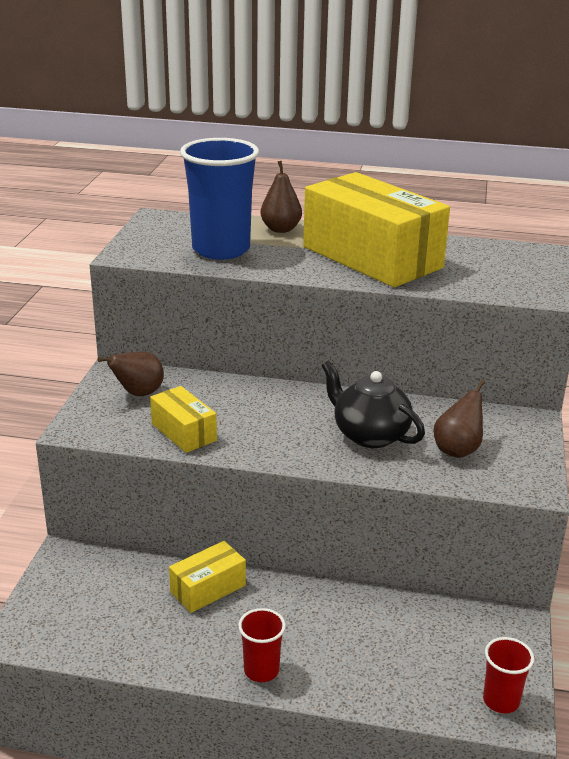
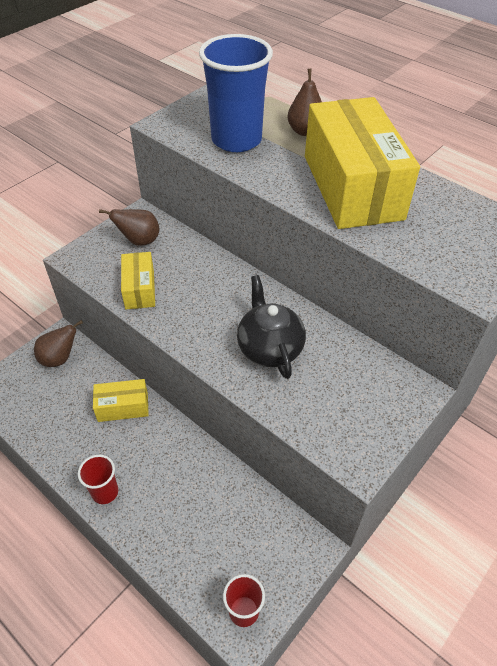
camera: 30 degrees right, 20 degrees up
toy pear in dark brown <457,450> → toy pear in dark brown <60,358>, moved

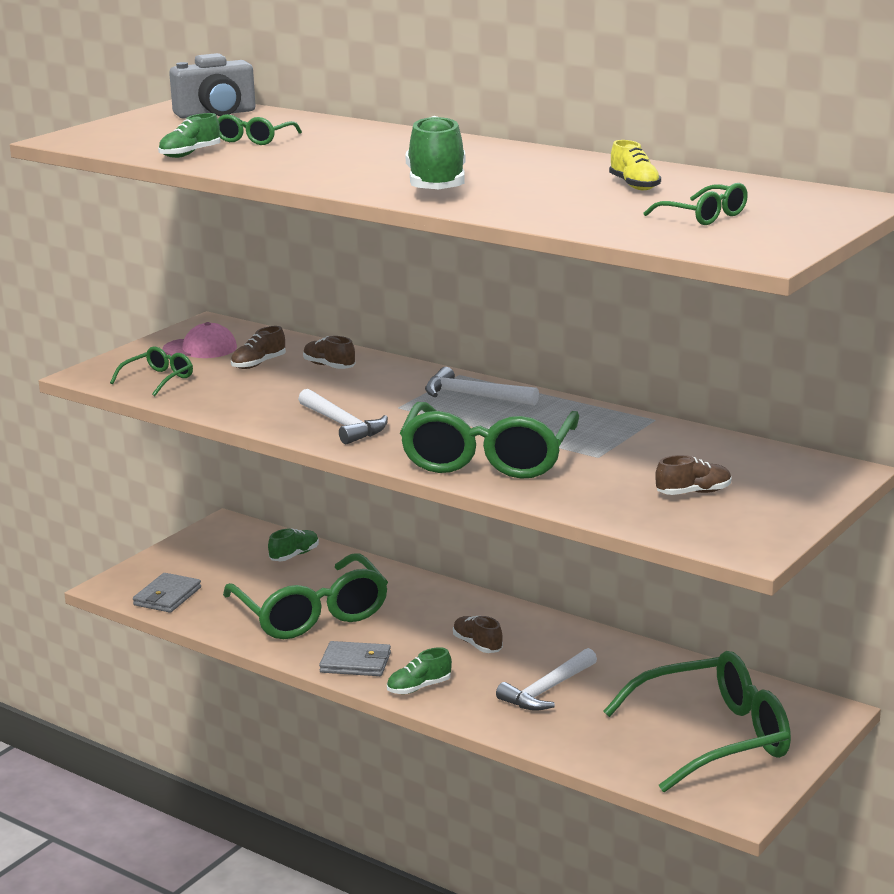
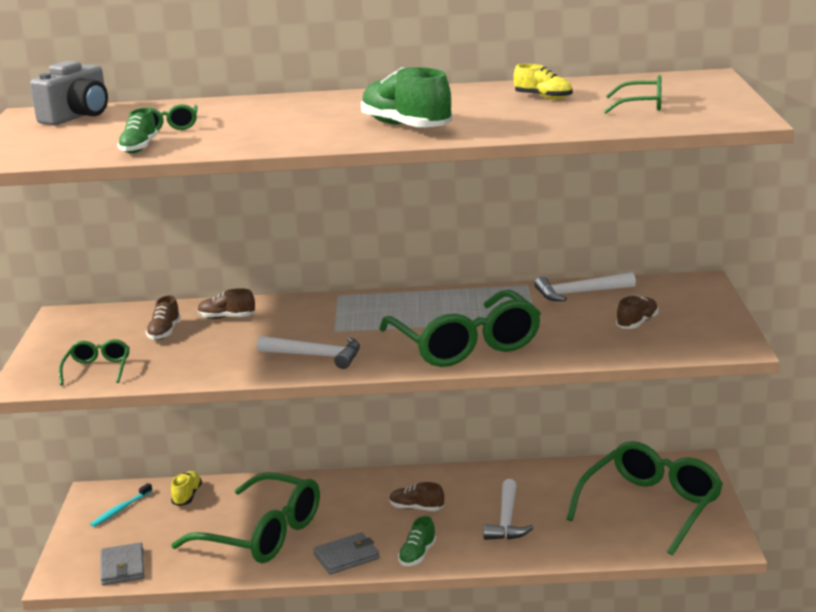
camera: 35 degrees left, 0 degrees up
baseball cap in pink <200,348> → -
- → toothbrush in teal <120,509>
carpenter's hammer in snow-white <473,396> → carpenter's hammer in snow-white <579,293>, moved
lace-up shoe in emerald <294,555> → lace-up shoe in golden <187,496>

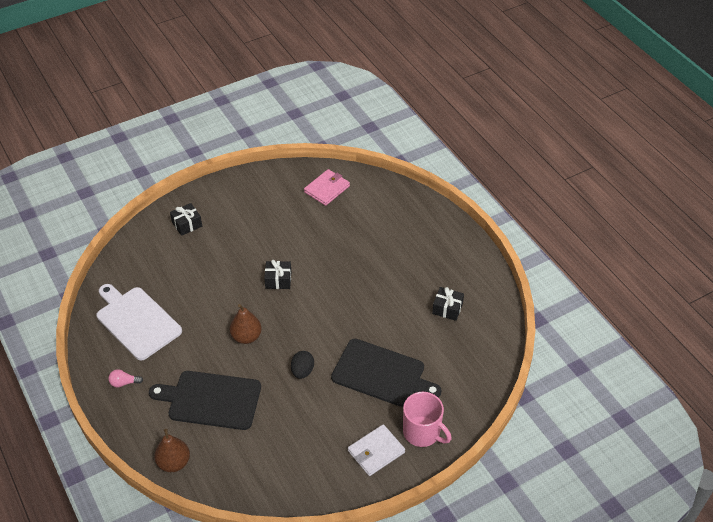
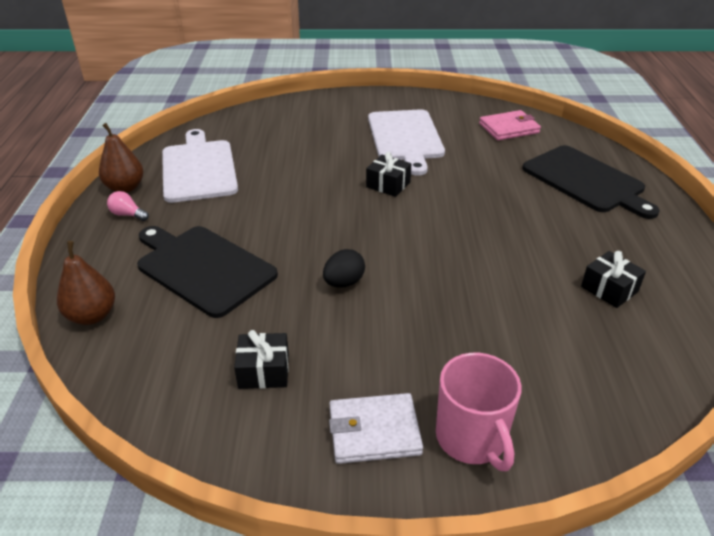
camera: 30 degrees right, 10 degrees down
- → bread board in snow-white <405,138>
wrapped gift in black <187,224> → wrapped gift in black <264,371>, moved
toy pear in dark brown <246,337> → toy pear in dark brown <125,188>, moved
bread board in black <381,374> → bread board in black <585,181>, moved

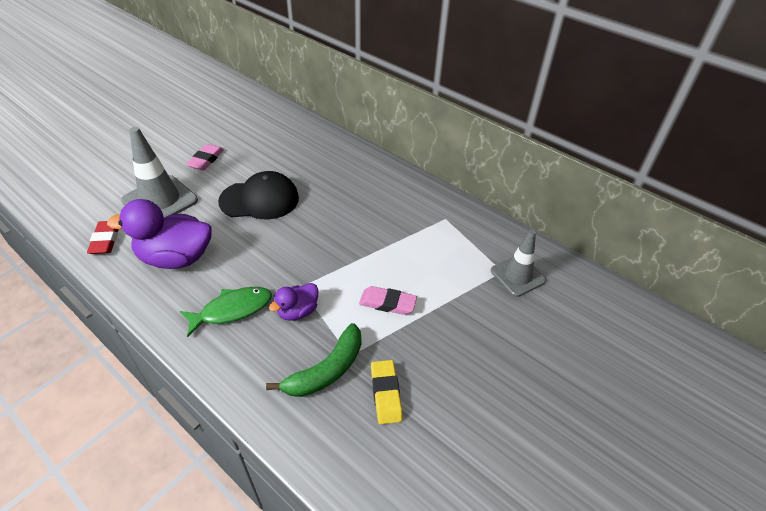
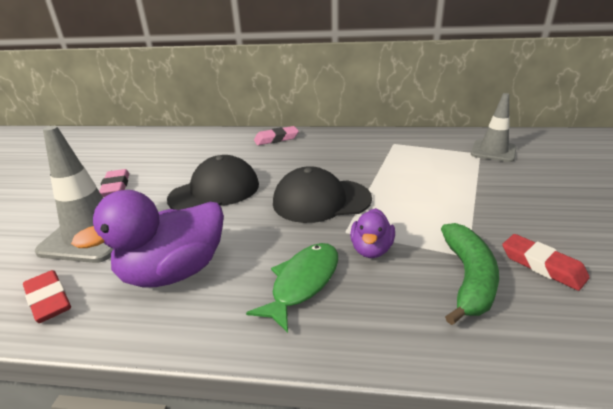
camera: 30 degrees left, 15 degrees down
- → baseball cap in black <321,200>
eraser in pink <387,303> → eraser in pink <276,139>, moved
eraser in golden <386,393> → eraser in scarlet <542,265>

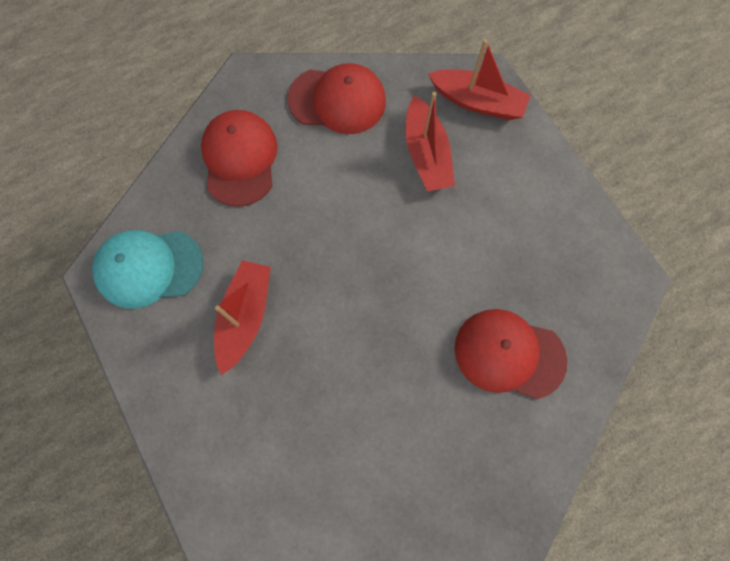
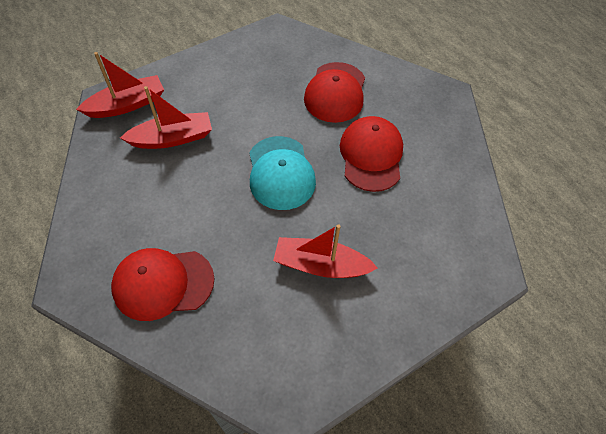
camera: 95 degrees left, 15 degrees down
baseball cap in teal <149,268> → baseball cap in teal <280,173>, moved
baseball cap in scarlet <337,100> → baseball cap in scarlet <371,155>, moved
sailboat in scarlet <477,102> → sailboat in scarlet <127,105>, 45 degrees clockwise

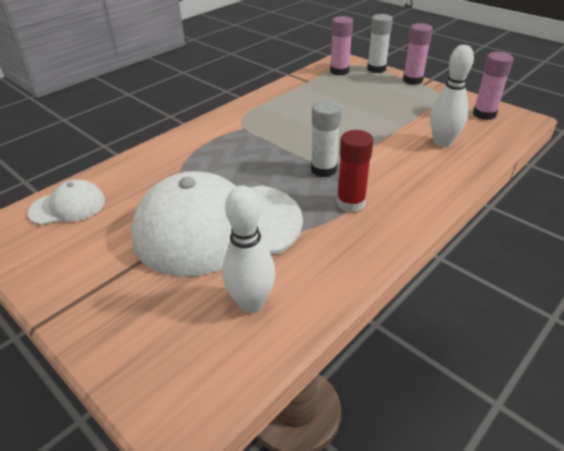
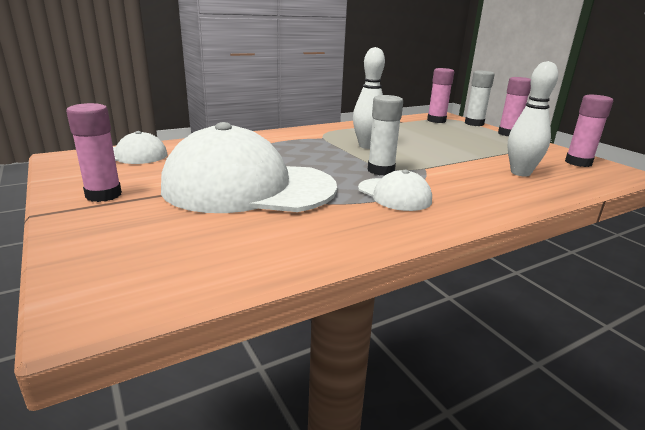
camera: 15 degrees right, 15 degrees down
- → glue in pink <103,195>
bowling pin in snow-white <251,303> → bowling pin in snow-white <367,146>, moved
glue in scarlet <350,203> → baseball cap in snow-white <394,194>

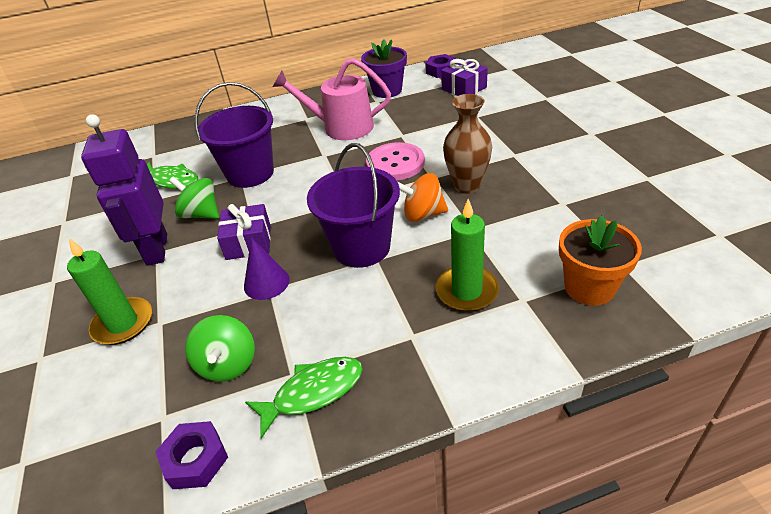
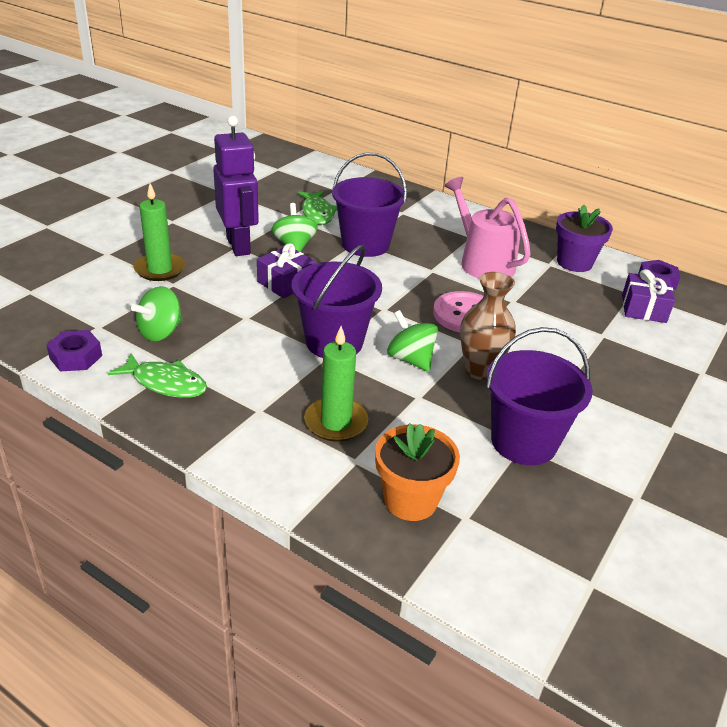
camera: 45 degrees right, 5 degrees down
solid cone in royal purple <266,282> → -
- → pail in royal purple <523,441>
spinning top in bright orange <423,214> → spinning top in emerald <410,359>
robot figure in royal purple <156,249> → robot figure in royal purple <239,246>, 120 degrees clockwise

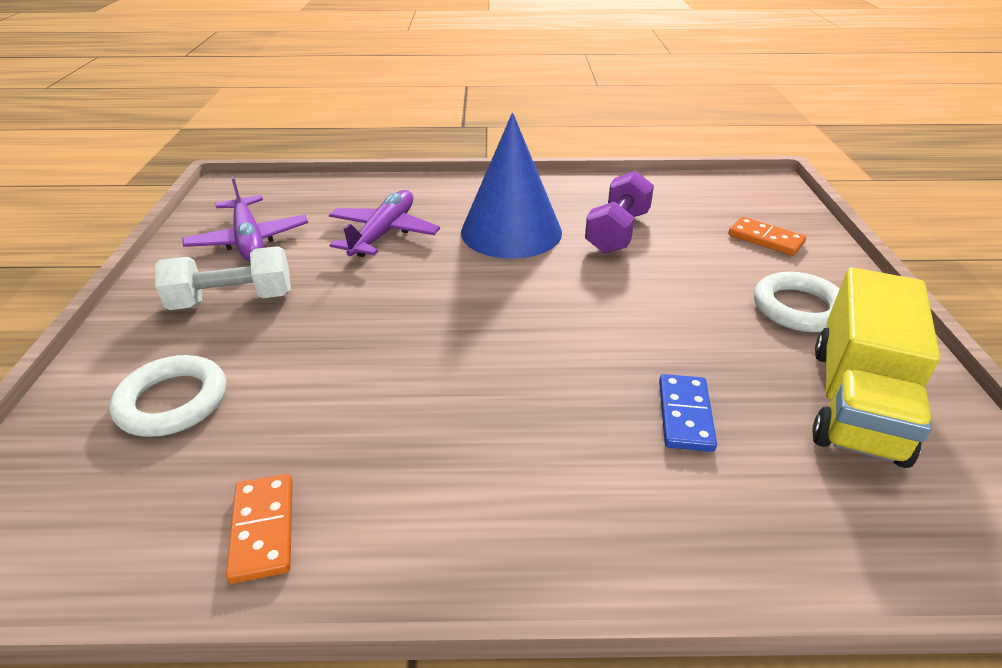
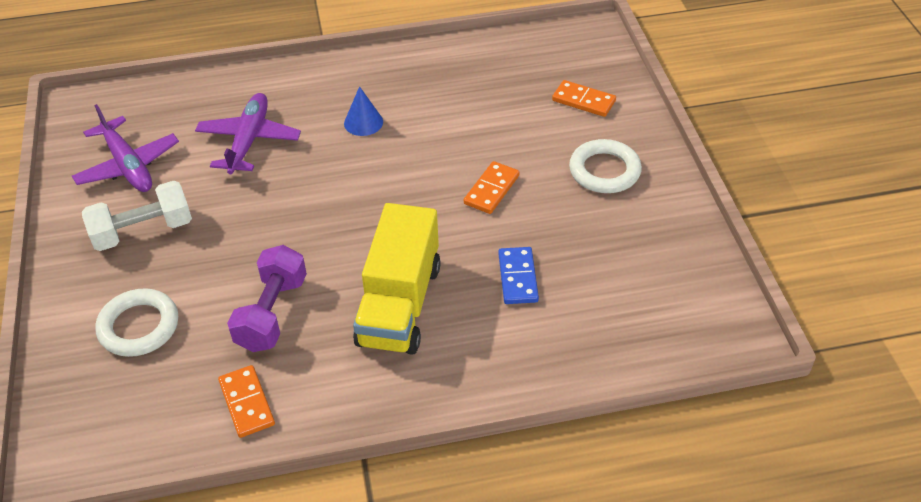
camera: 10 degrees left, 10 degrees up
- → domino in bright orange <491,190>
dumbbell in royal purple <617,232> → dumbbell in royal purple <272,313>, moved
truck in golden <856,402> → truck in golden <399,304>, moved
solid cone in blue <511,231> → solid cone in blue <363,122>, x0.43

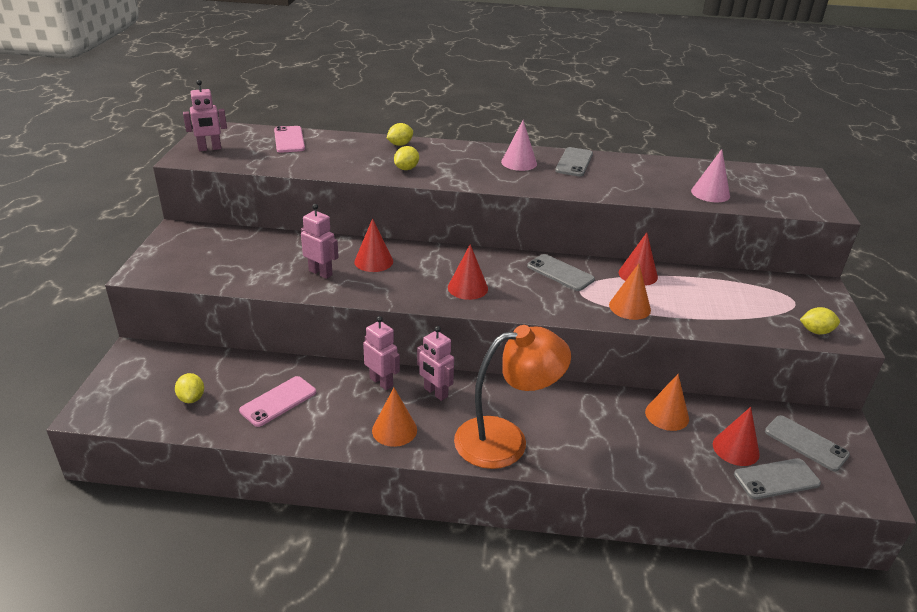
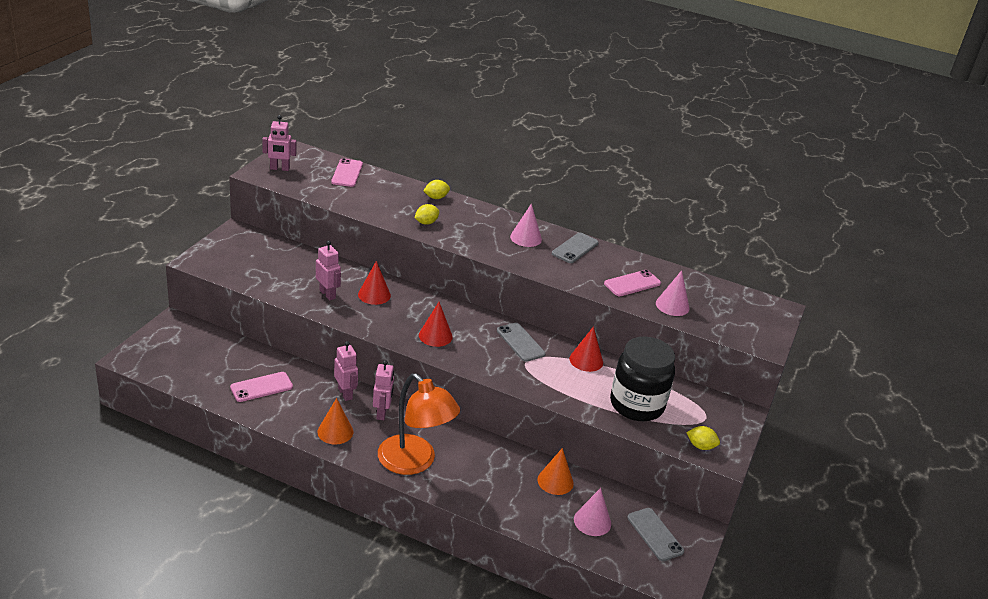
camera: 15 degrees right, 0 degrees up
citrus fruit in golden <191,398> → -
solid cone in bright orange <629,307> → -
phone in gray <776,479> → -
- → phone in pink <632,283>
- → jam jar in black <636,405>
solid cone in scarlet <735,449> → solid cone in pink <592,521>
robot figure in pink <435,392> → robot figure in pink <382,413>, 150 degrees counterclockwise
lamp in bright orange <505,439> → lamp in bright orange <414,462>, 45 degrees clockwise

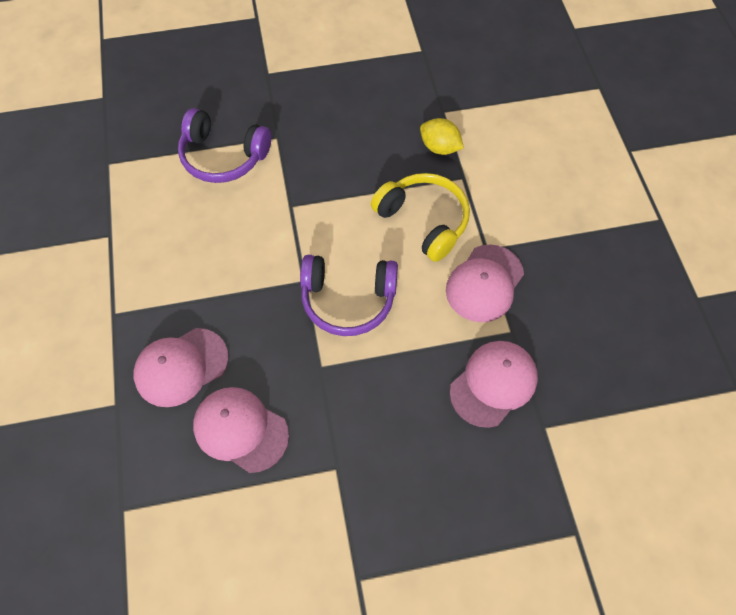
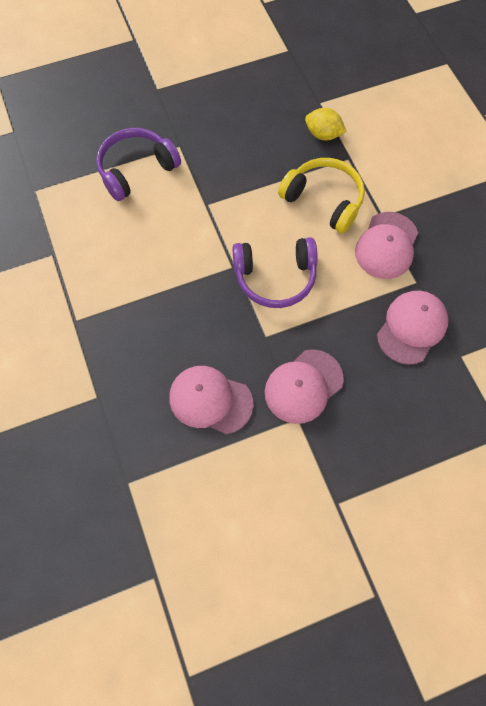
camera: 10 degrees left, 5 degrees up
baseball cap in pink <181,367> → baseball cap in pink <303,386>, moved
over-ear headphones in royal purple <223,157> → over-ear headphones in royal purple <136,169>, 135 degrees clockwise

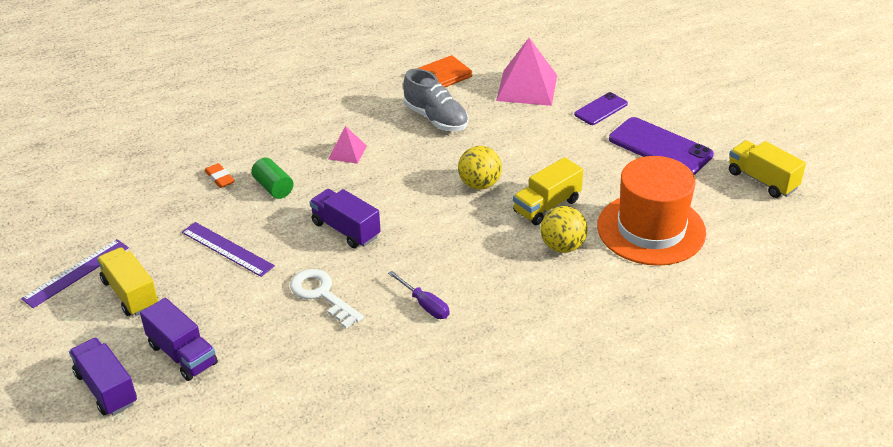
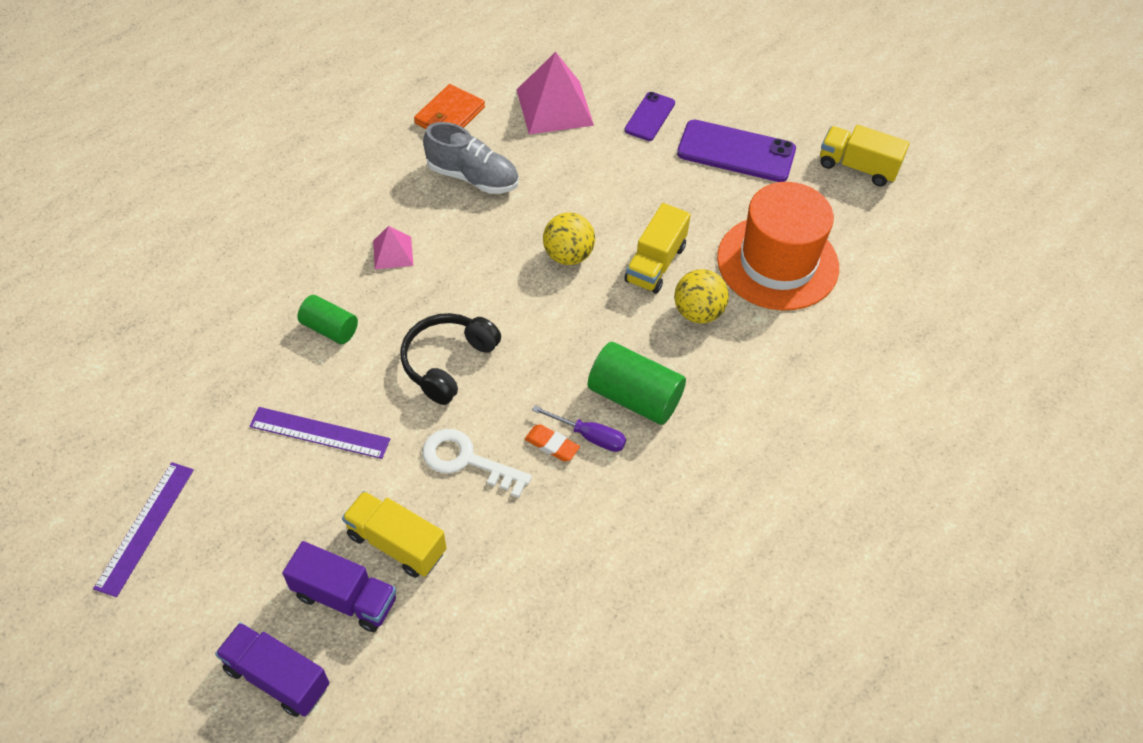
camera: 25 degrees left, 15 degrees up
- → cylinder in emerald <634,397>
truck in golden <130,293> → truck in golden <397,543>, moved
eraser in bright orange <219,178> → eraser in bright orange <552,445>, moved
truck in royal purple <346,230> → over-ear headphones in black <448,362>

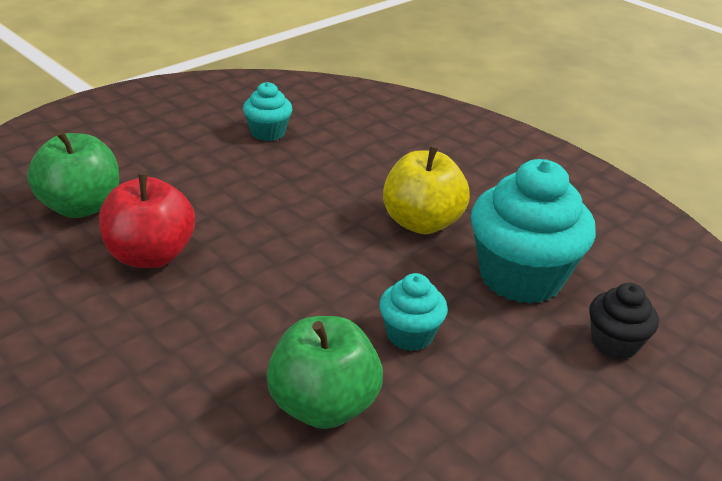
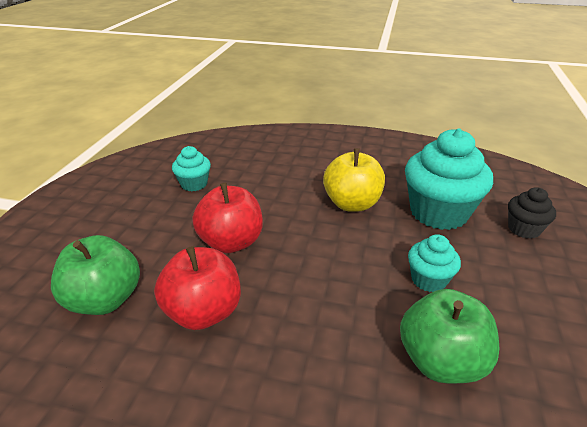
camera: 30 degrees left, 0 degrees up
- → apple in scarlet <231,242>

